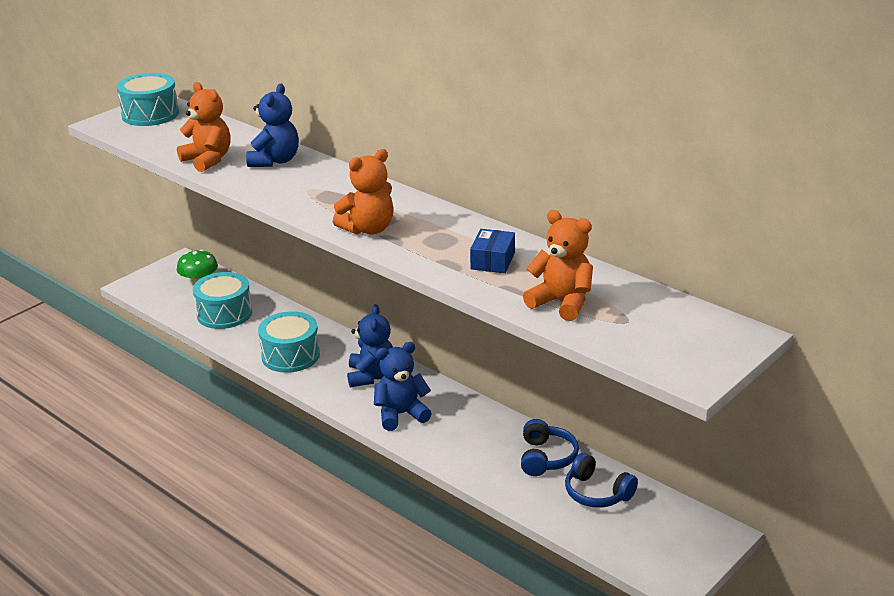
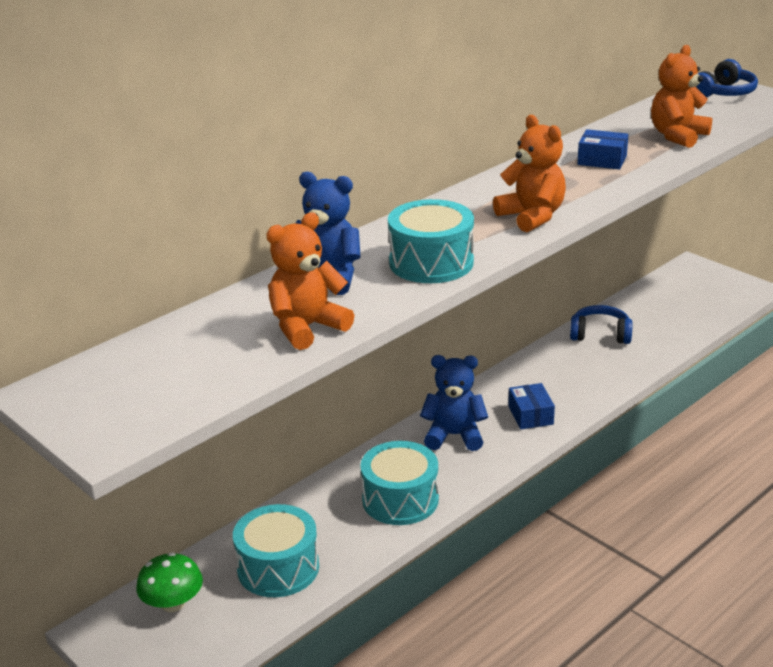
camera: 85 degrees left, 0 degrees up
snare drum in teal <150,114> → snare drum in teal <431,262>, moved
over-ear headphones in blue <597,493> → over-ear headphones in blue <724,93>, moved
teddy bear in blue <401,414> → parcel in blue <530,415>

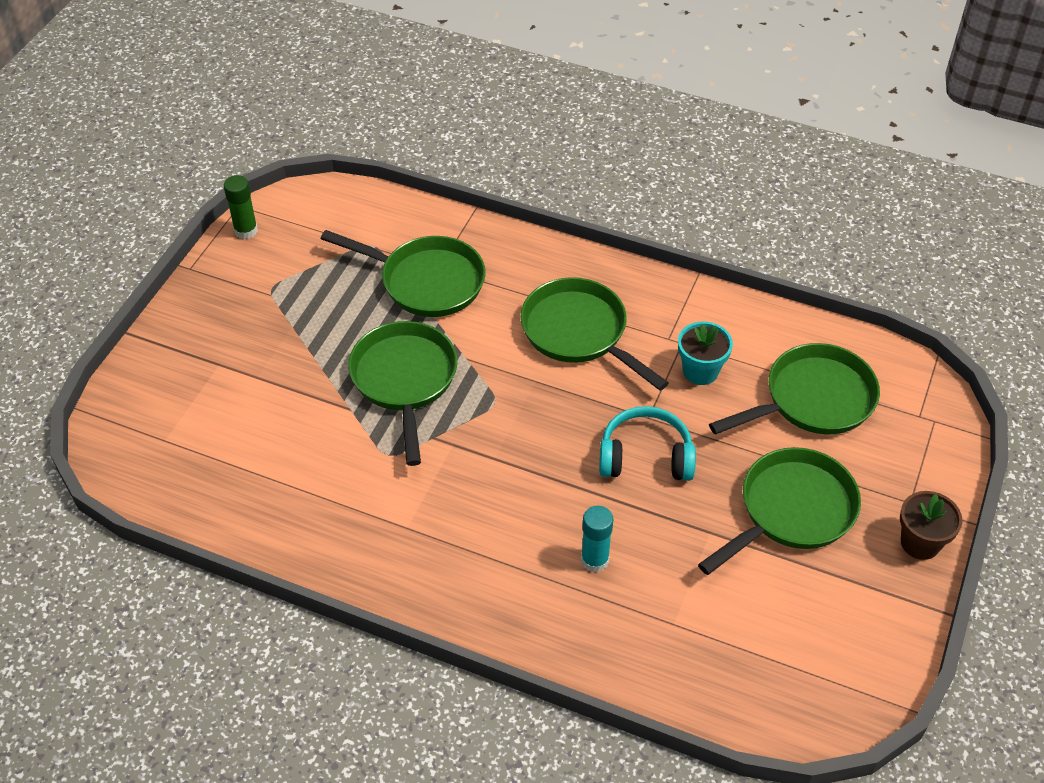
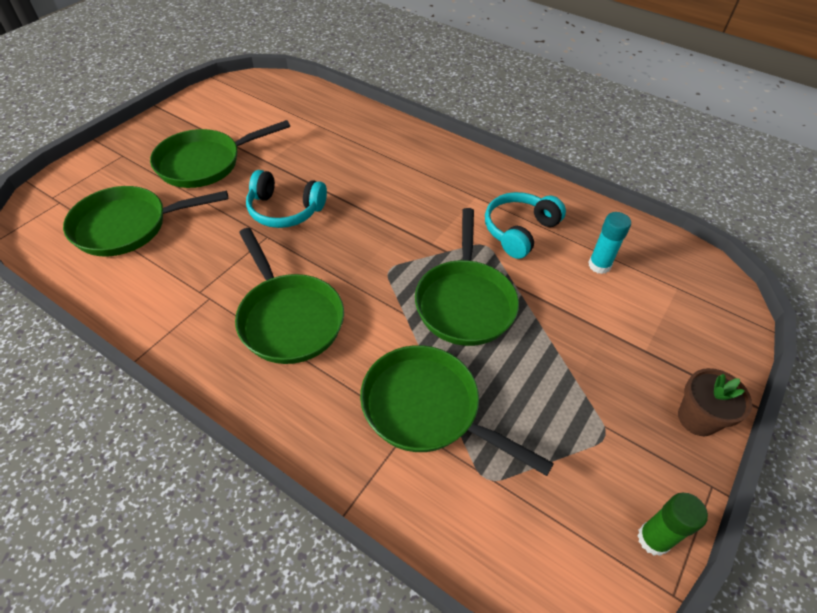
camera: 170 degrees left, 0 degrees up
flower pot in teal <700,371> → -
- → over-ear headphones in teal <519,231>
glue in teal <595,560> → glue in teal <599,265>, moved
flower pot in dark brown <920,543> → flower pot in dark brown <697,418>, moved

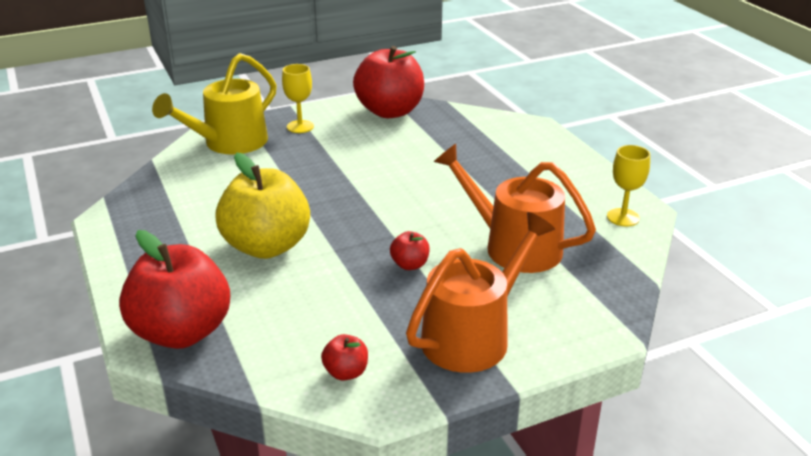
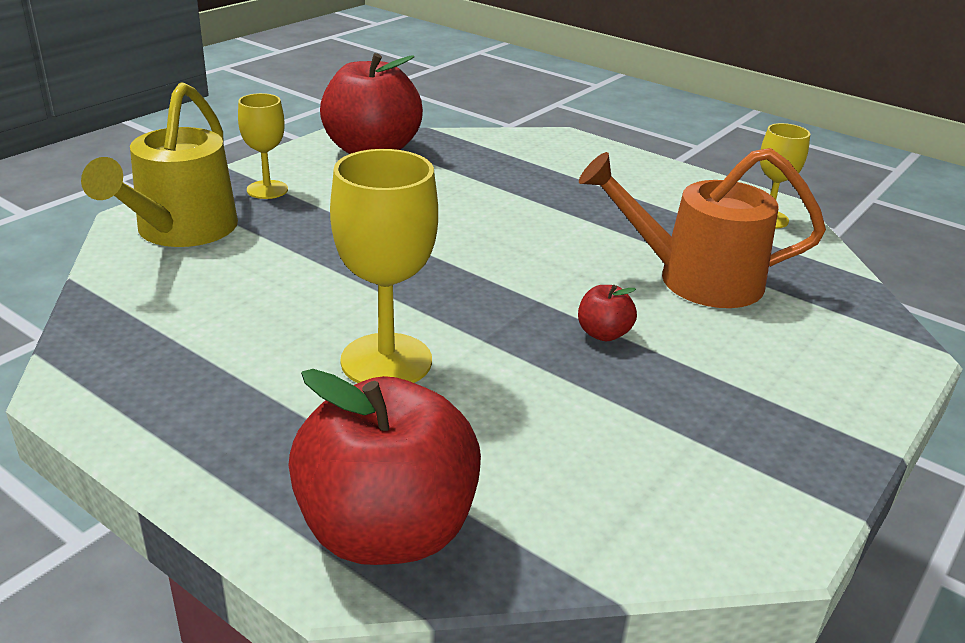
camera: 30 degrees left, 0 degrees up
apple in scarlet <346,372> → -
watering pot in bright orange <474,335> → -
apple in golden <267,246> → chalice in golden <386,361>

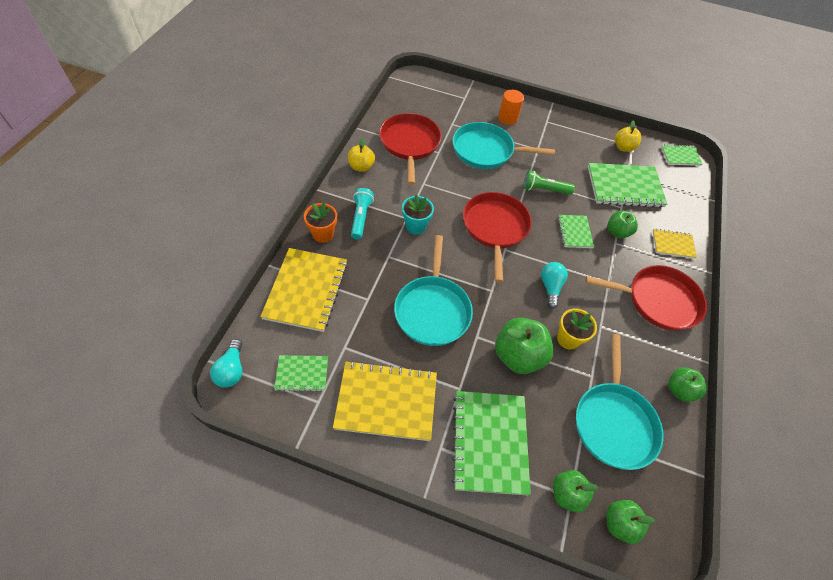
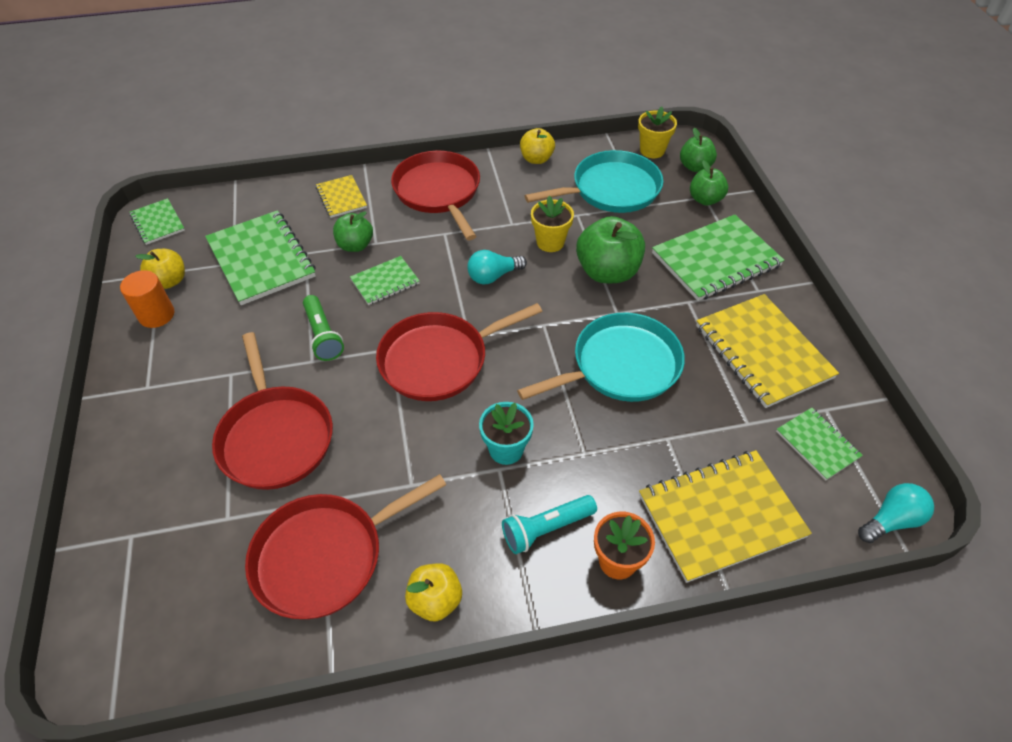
camera: 115 degrees left, 5 degrees down
- → flower pot in golden <652,150>
cylinder in bright orange <507,118> → cylinder in bright orange <156,315>, moved
skillet in teal <486,151> → skillet in scarlet <275,437>
apple in emerald <679,390> → apple in golden <536,159>

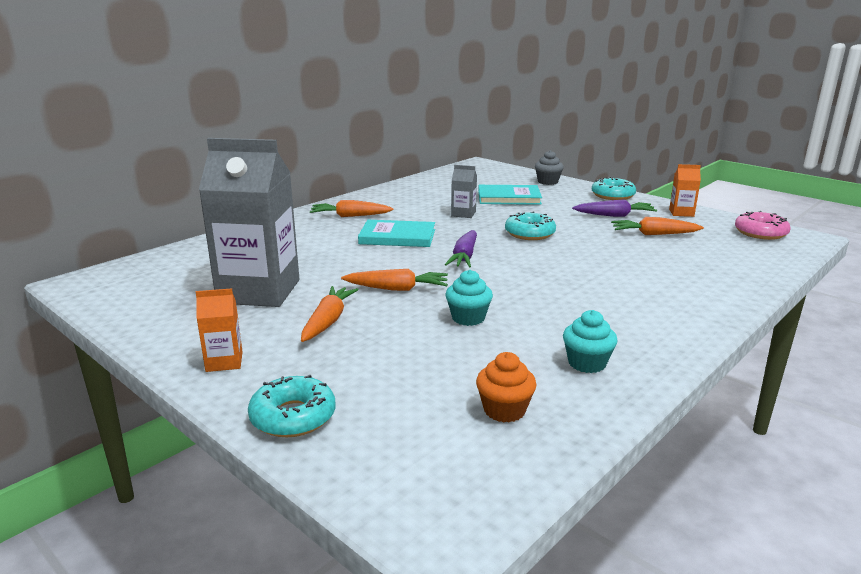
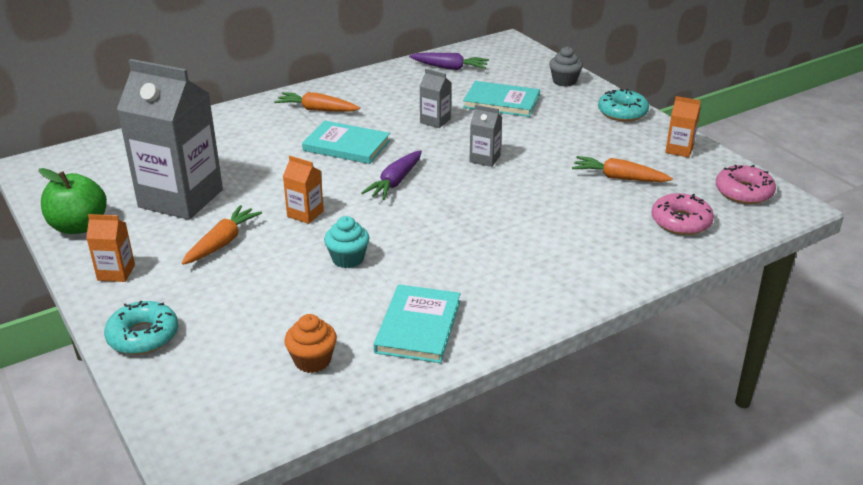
camera: 15 degrees right, 10 degrees up
- → apple in emerald <79,226>
- → doughnut in pink <681,222>
root vegetable in royal purple <614,215> → root vegetable in royal purple <450,68>, moved
root vegetable in bright orange <397,289> → milk carton in bright orange <305,214>
doughnut in teal <529,233> → milk carton in gray <484,159>
muffin in teal <587,363> → book in teal <418,326>

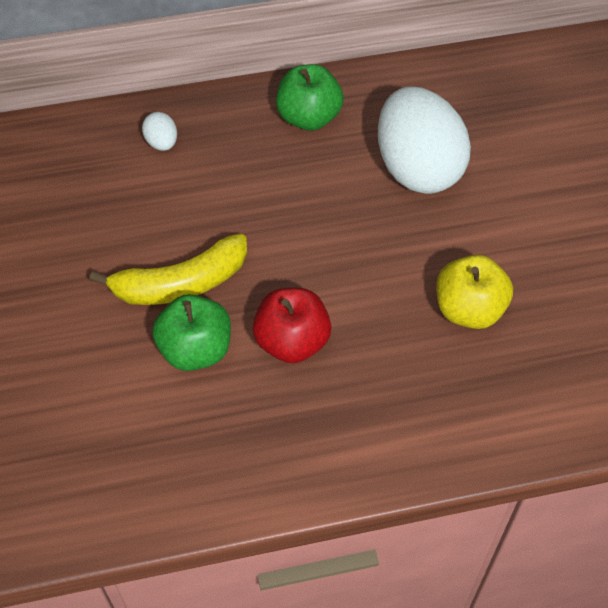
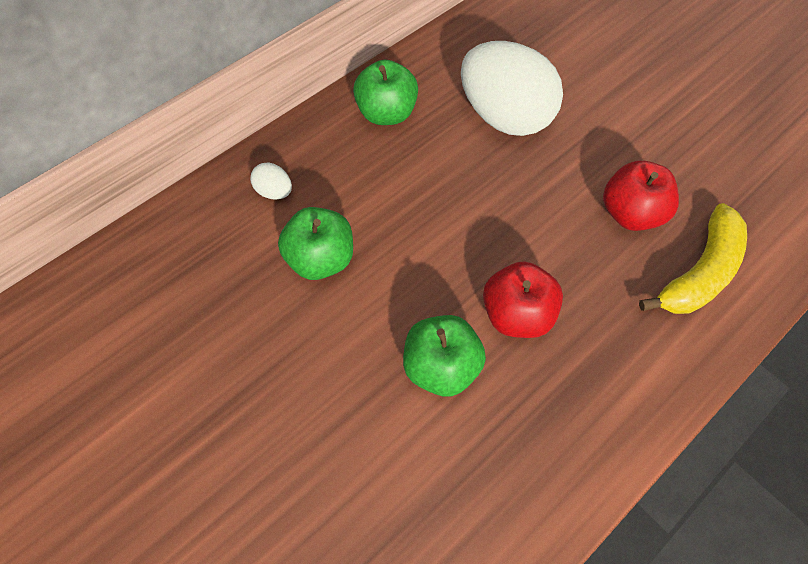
camera: 30 degrees left, 5 degrees up
- → apple in emerald <321,259>
banana fruit in golden <181,284> → banana fruit in golden <700,273>, moved
apple in golden <469,309> → apple in scarlet <630,214>

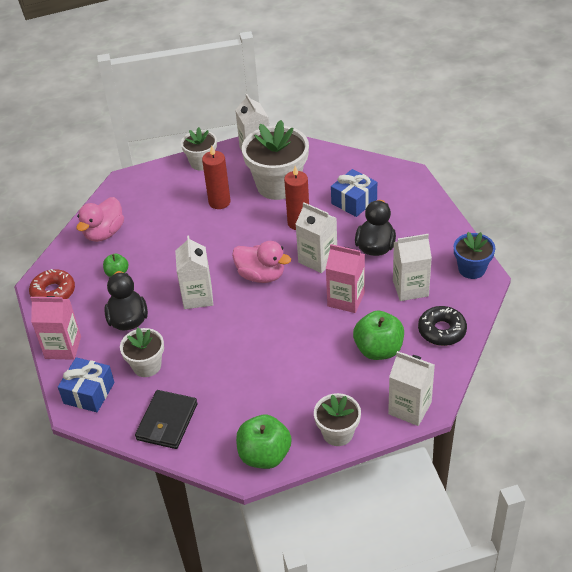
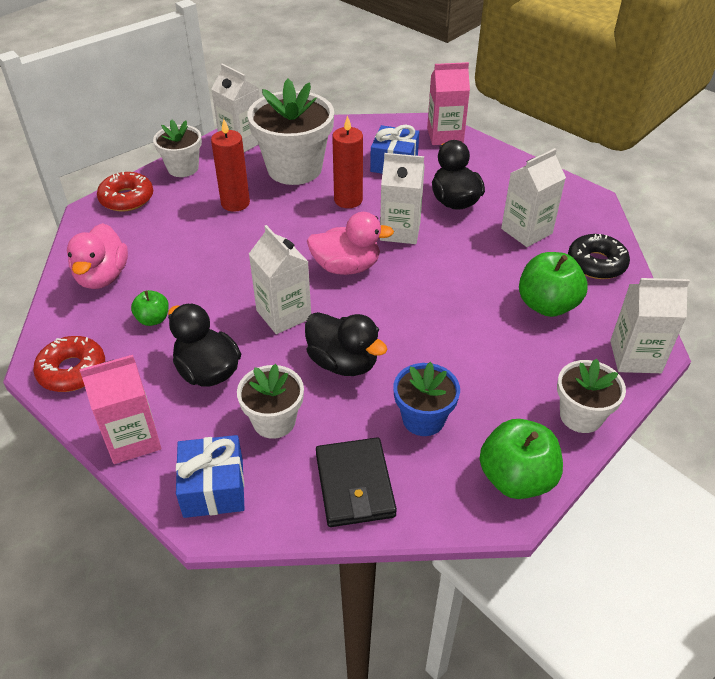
camera: 30 degrees left, 0 degrees up
- → doughnut in scarlet <127,198>
- → duck in black <343,362>
milk carton in pink <346,299> → milk carton in pink <445,136>, moved
flower pot in blue <471,269> → flower pot in blue <423,419>, moved

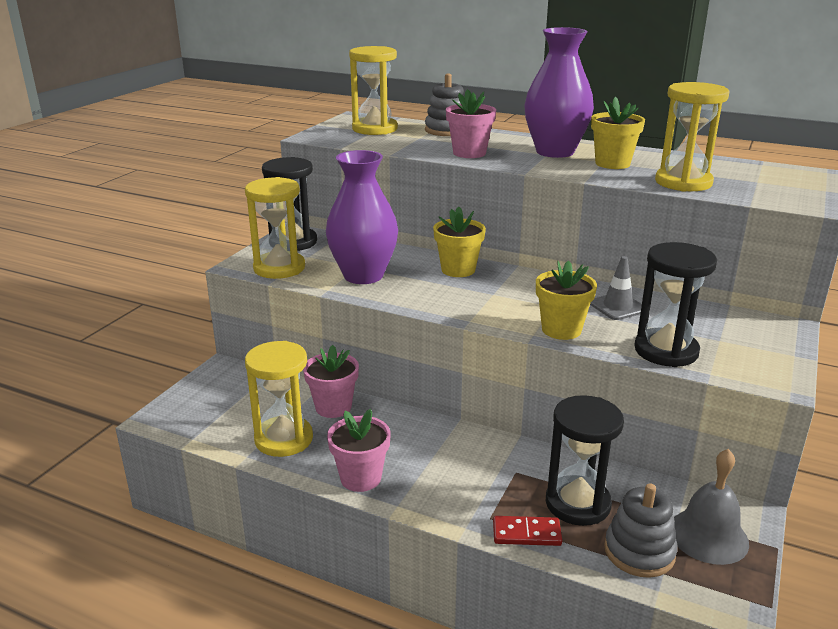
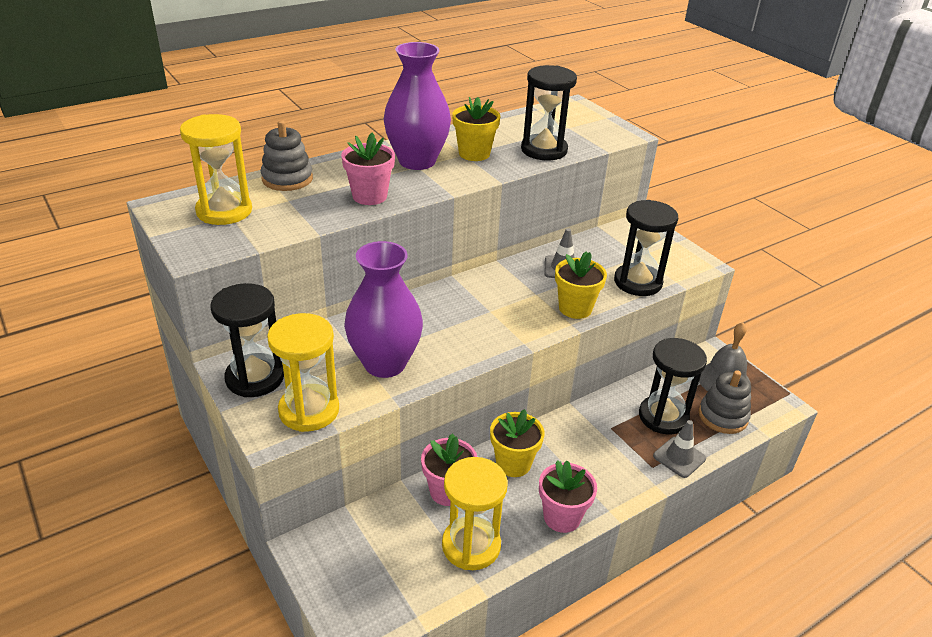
camera: 60 degrees left, 10 degrees up
flower pot in golden <458,270> → flower pot in golden <513,463>, moved
domino in scarlet <526,533> → safety cone in gray <679,457>
sand timer in golden <683,182> → sand timer in black <544,150>

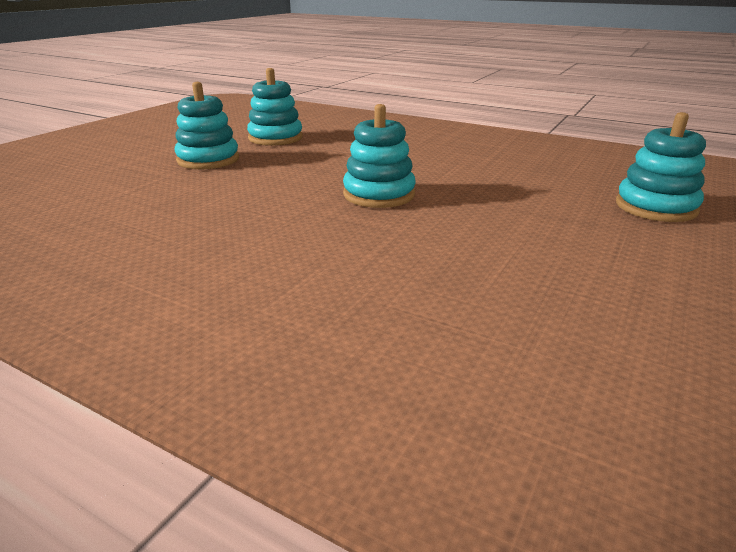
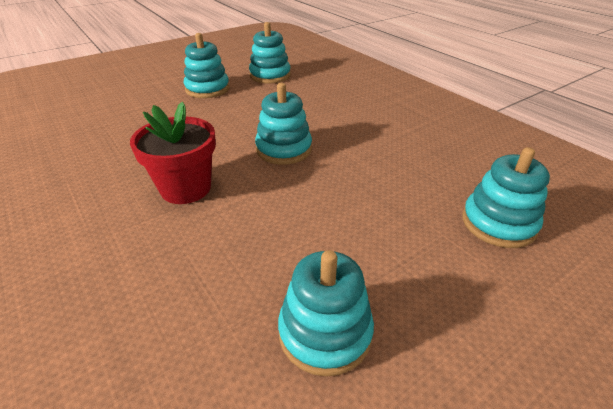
camera: 25 degrees right, 10 degrees up
- → flower pot in scarlet <186,188>
- → stacking toy in teal <325,332>

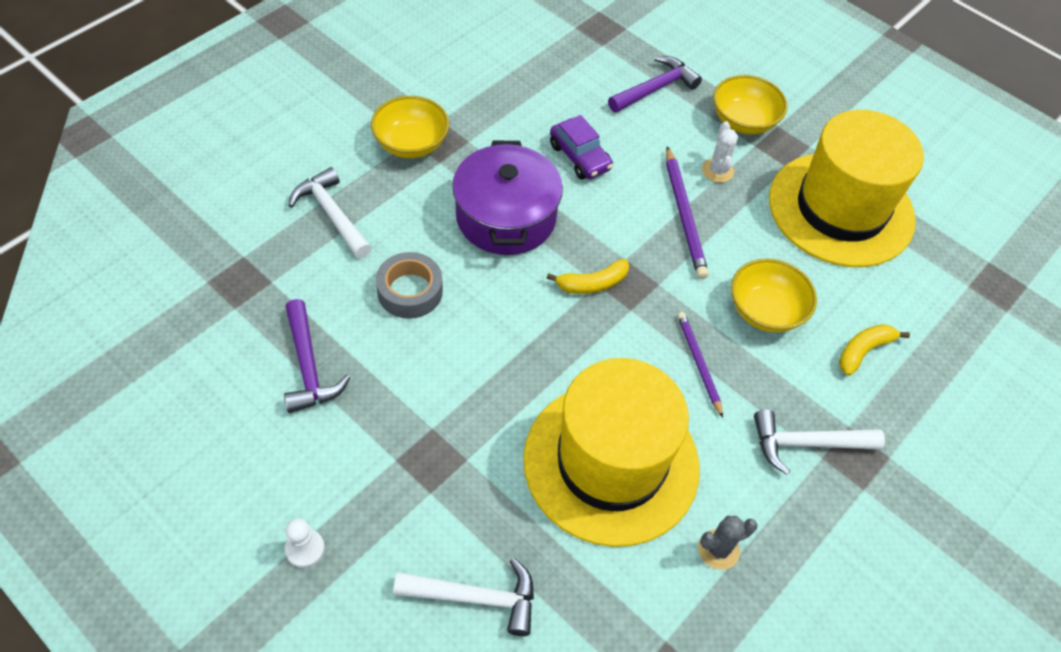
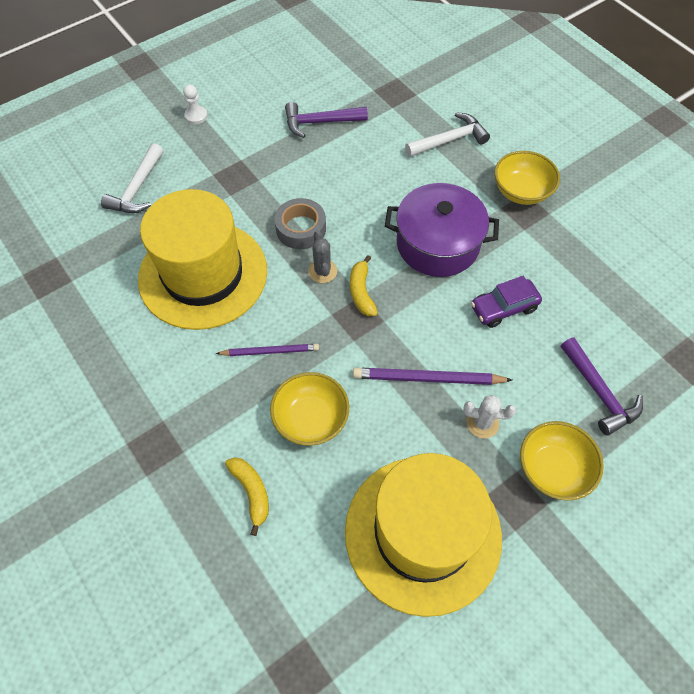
camera: 105 degrees right, 5 degrees up
carpenter's hammer in snow-white <806,443> → -
sticky tape in gray <410,291> → sticky tape in gray <301,229>, moved
prickly plant in gray <718,549> → prickly plant in gray <322,271>, moved

